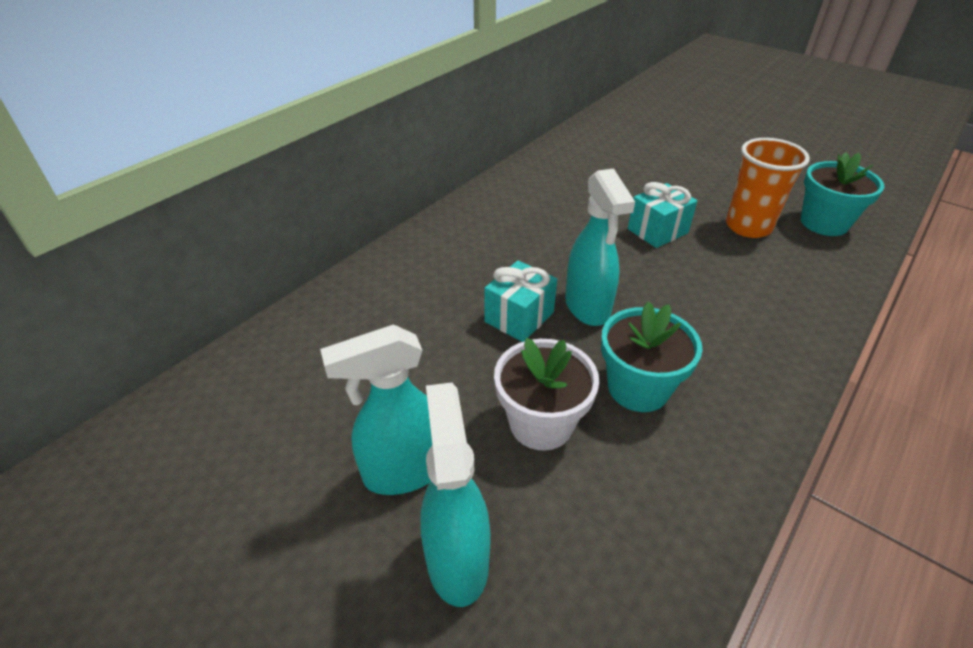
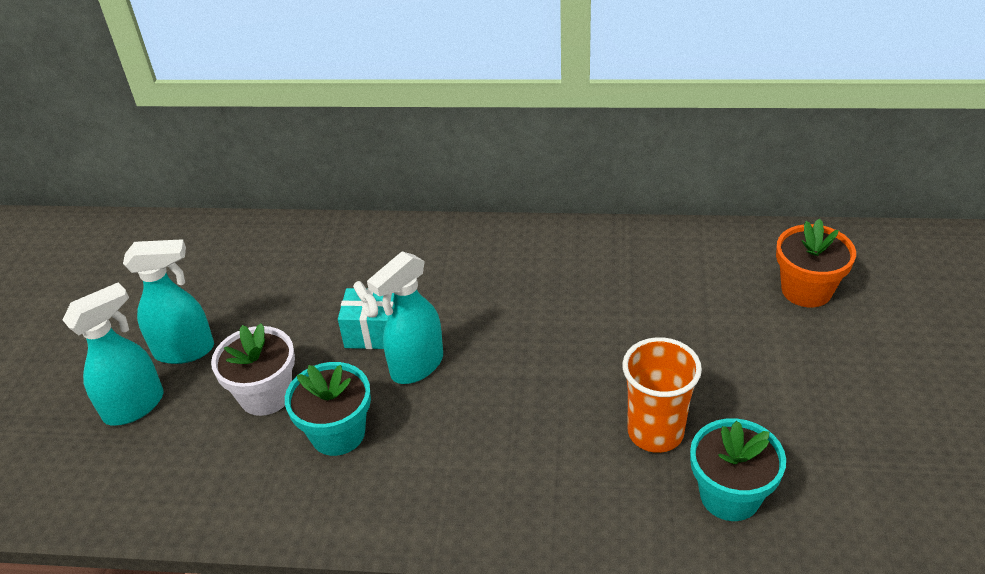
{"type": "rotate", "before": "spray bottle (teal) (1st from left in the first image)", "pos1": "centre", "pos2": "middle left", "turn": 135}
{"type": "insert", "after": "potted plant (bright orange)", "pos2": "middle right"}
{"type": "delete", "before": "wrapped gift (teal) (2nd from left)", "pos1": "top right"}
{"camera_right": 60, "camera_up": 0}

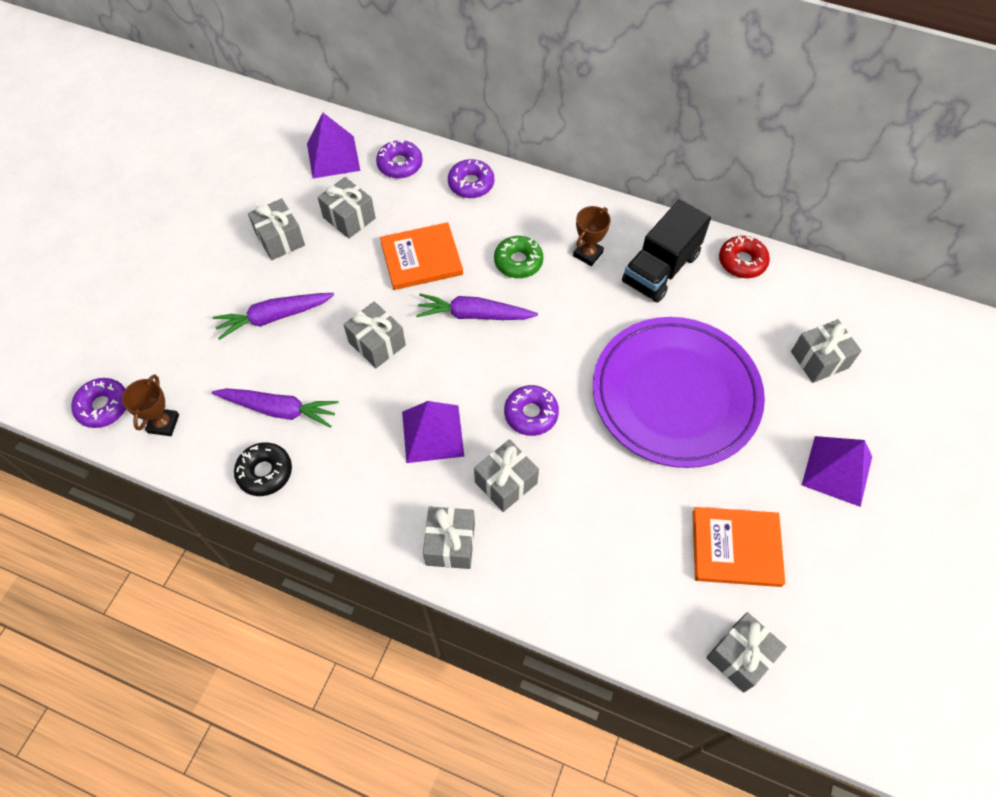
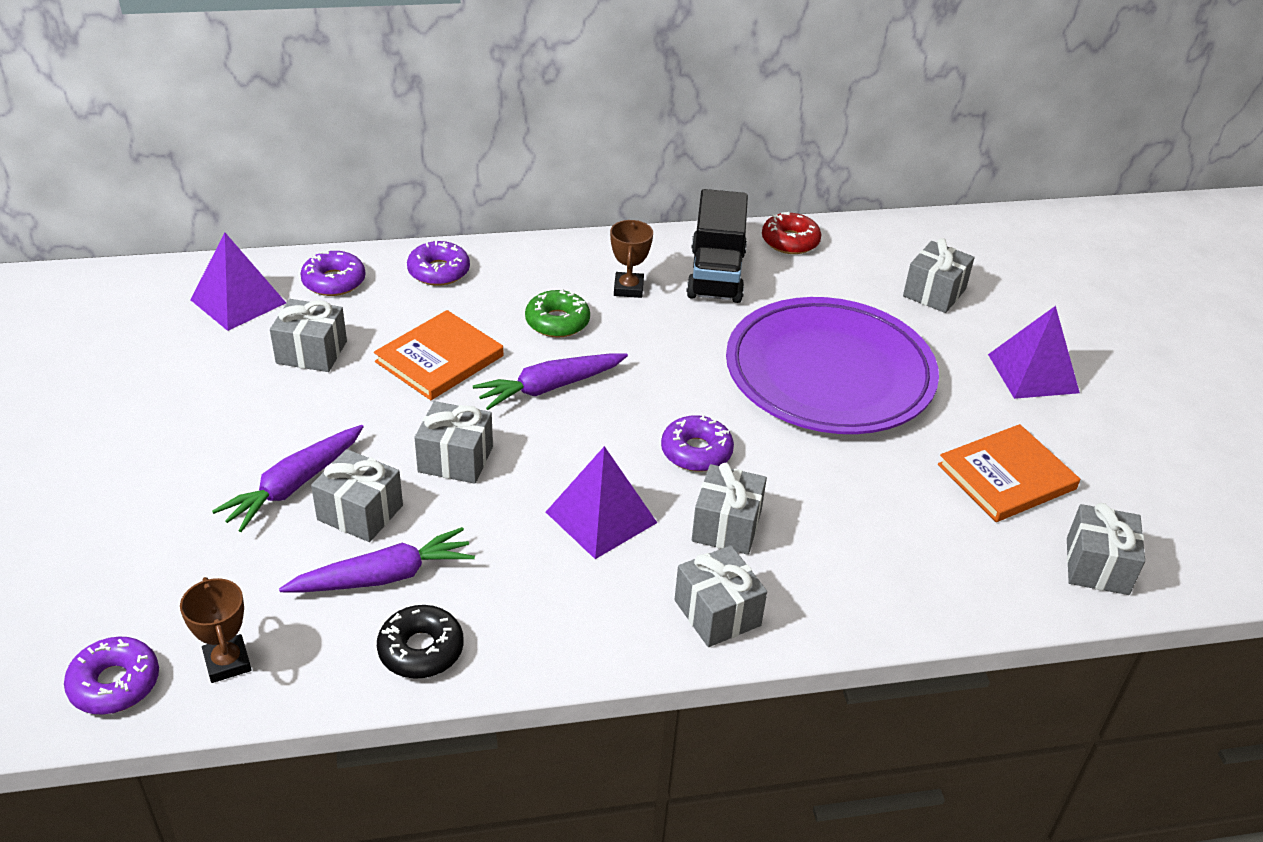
{"type": "move", "before": "wrapped gift (gray) (1st from left in the first image)", "after": "wrapped gift (gray) (2nd from left)", "pos1": "top left", "pos2": "middle left"}
{"camera_right": -35, "camera_up": -20}

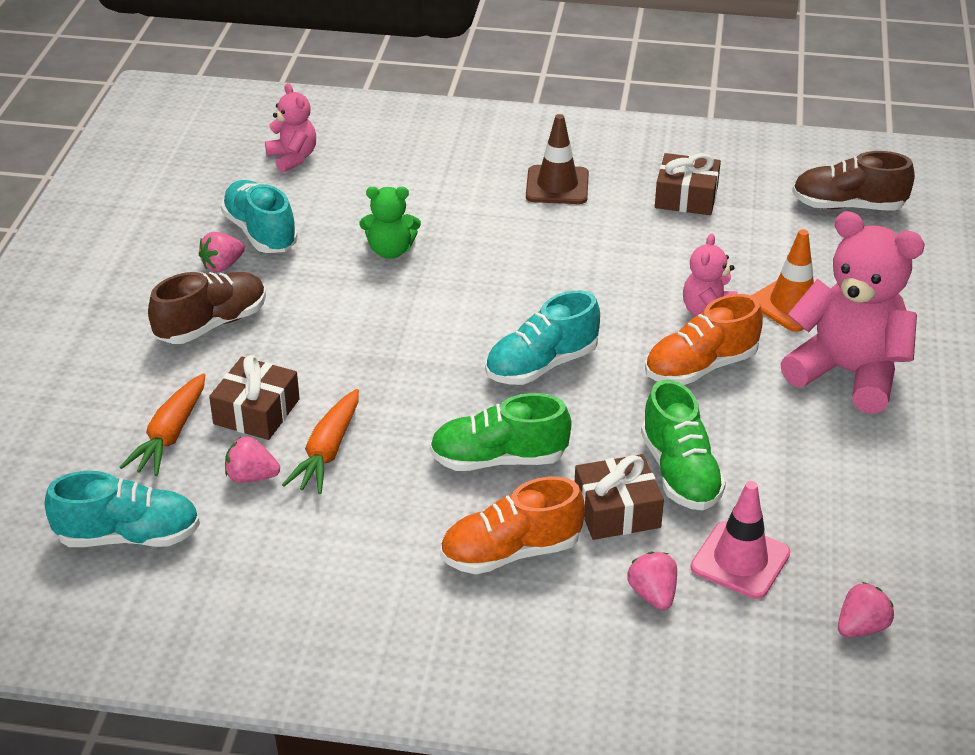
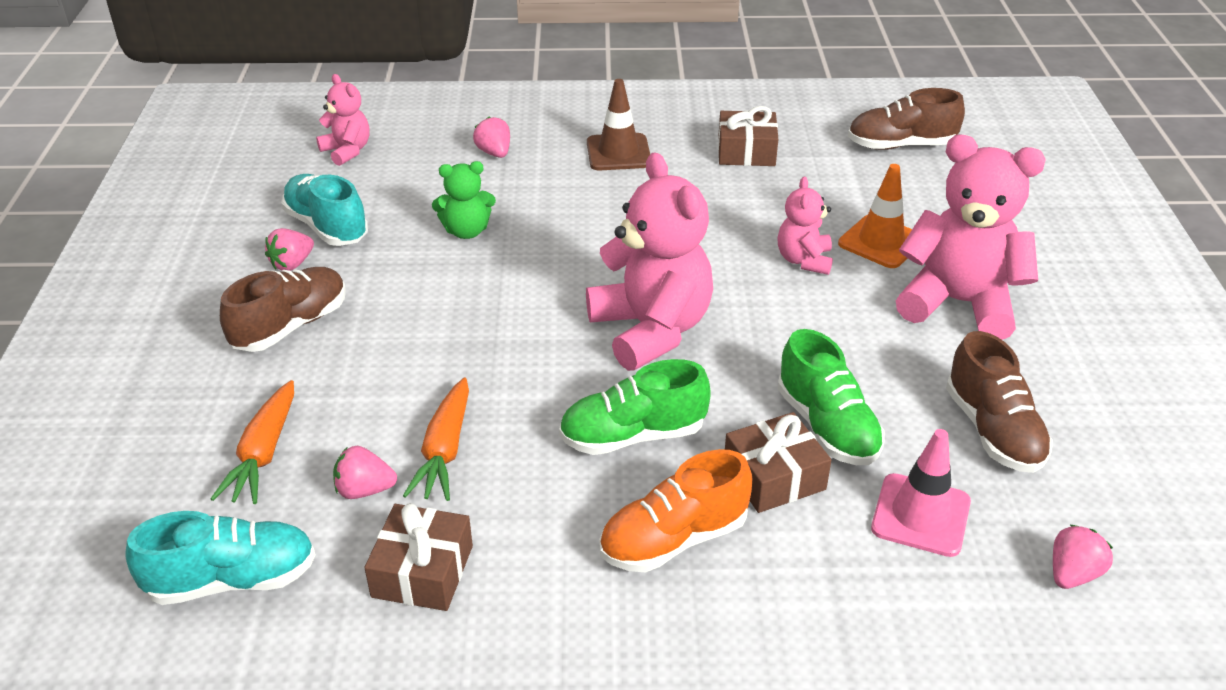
{"type": "move", "before": "wrapped gift (russet) (1st from left)", "pos1": "middle left", "pos2": "bottom centre"}
{"type": "move", "before": "berry (rose-pink) (3rd from left)", "pos1": "bottom right", "pos2": "top centre"}
{"type": "replace", "before": "shoe (teal) (3rd from left)", "after": "stuffed bear (rose-pink) (2nd from left)", "pos1": "centre", "pos2": "centre"}
{"type": "insert", "after": "shoe (russet) (3rd from left)", "pos2": "middle right"}
{"type": "delete", "before": "shoe (bright orange) (2nd from left)", "pos1": "middle right"}
{"camera_right": -10, "camera_up": 0}

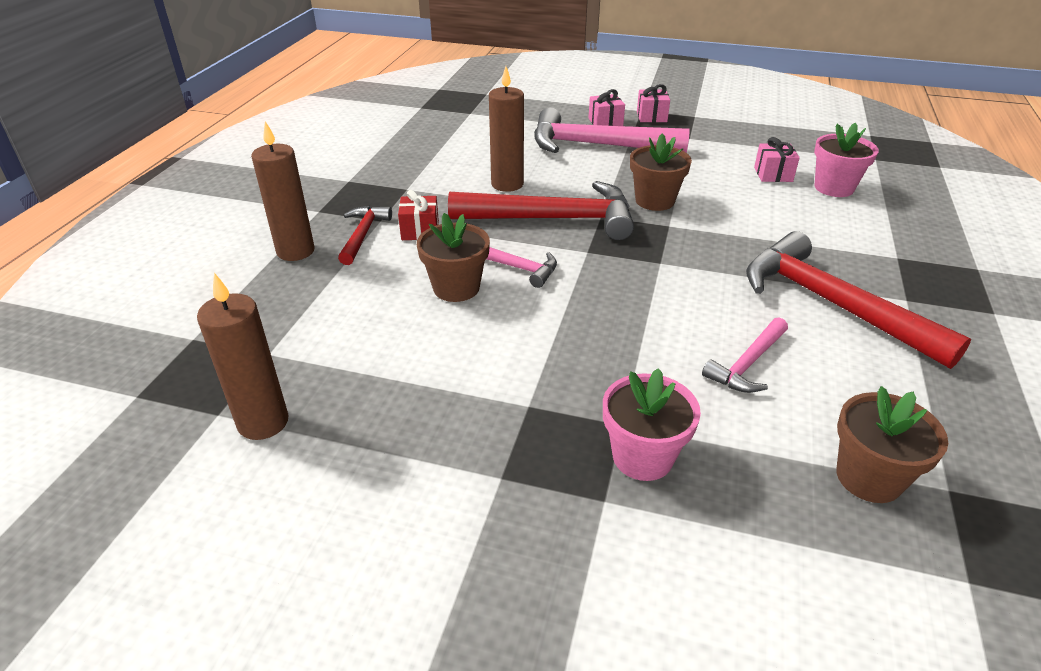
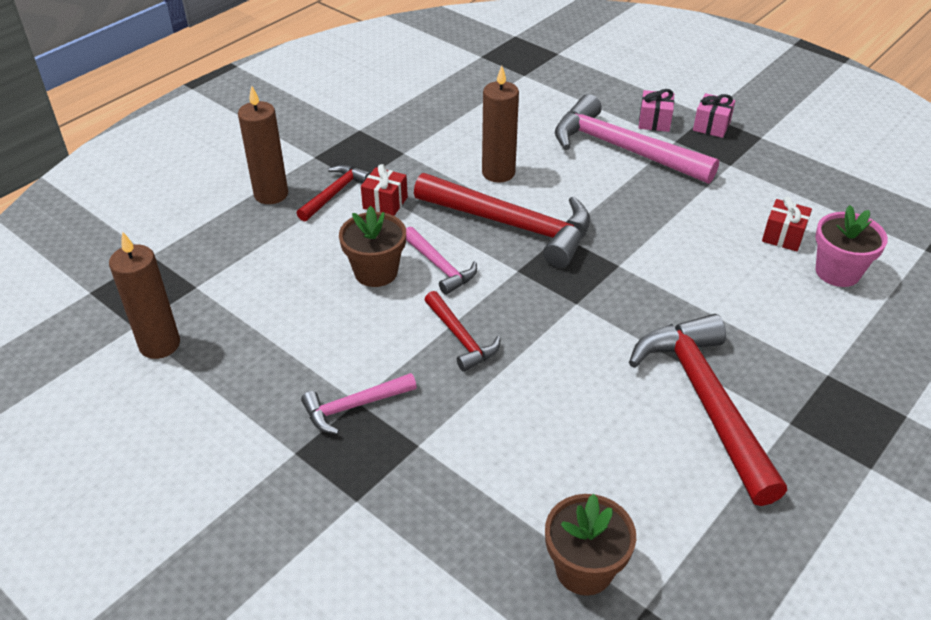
{"type": "move", "before": "hammer (rose-pink) (3rd from left in the first image)", "after": "hammer (rose-pink) (1st from left)", "pos1": "middle right", "pos2": "centre"}
{"type": "insert", "after": "hammer (scarlet) (2nd from left)", "pos2": "centre"}
{"type": "recolor", "before": "wrapped gift (rose-pink) (3rd from left)", "after": "wrapped gift (scarlet) (2nd from left)", "pos1": "top right", "pos2": "middle right"}
{"type": "delete", "before": "potted plant (rose-pink) (1st from left)", "pos1": "centre"}
{"type": "delete", "before": "potted plant (russet) (2nd from left)", "pos1": "top centre"}
{"camera_right": 25, "camera_up": 5}

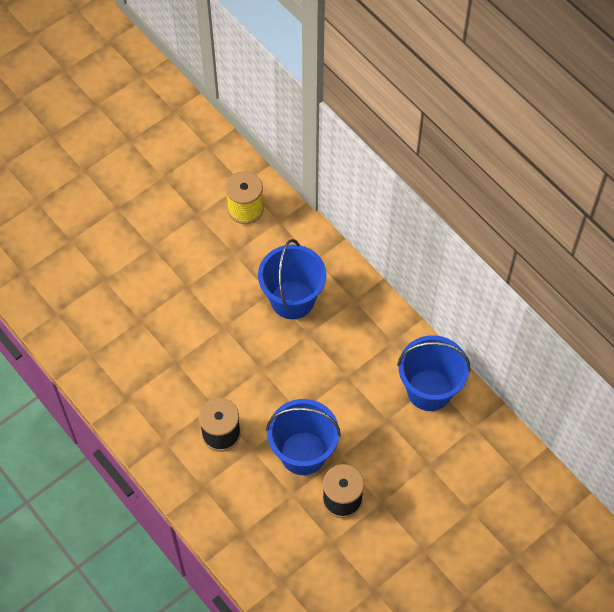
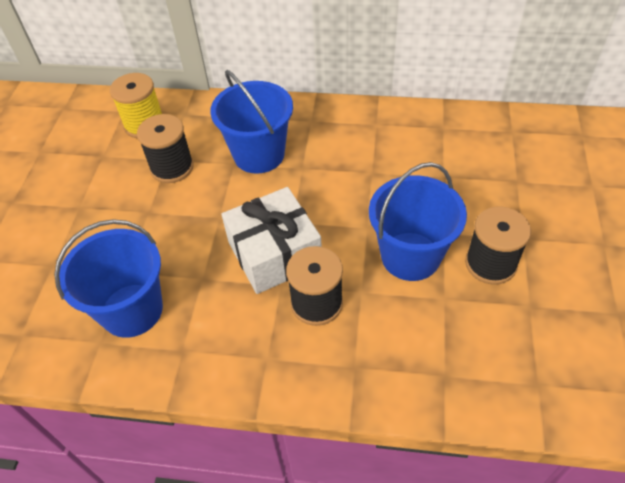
{"type": "move", "before": "bucket (cobalt) (3rd from left in the first image)", "after": "bucket (cobalt) (1st from left)", "pos1": "middle right", "pos2": "middle left"}
{"type": "insert", "after": "spool (ebony) (1st from left)", "pos2": "top left"}
{"type": "insert", "after": "wrapped gift (snow-white)", "pos2": "centre"}
{"camera_right": -40, "camera_up": -10}

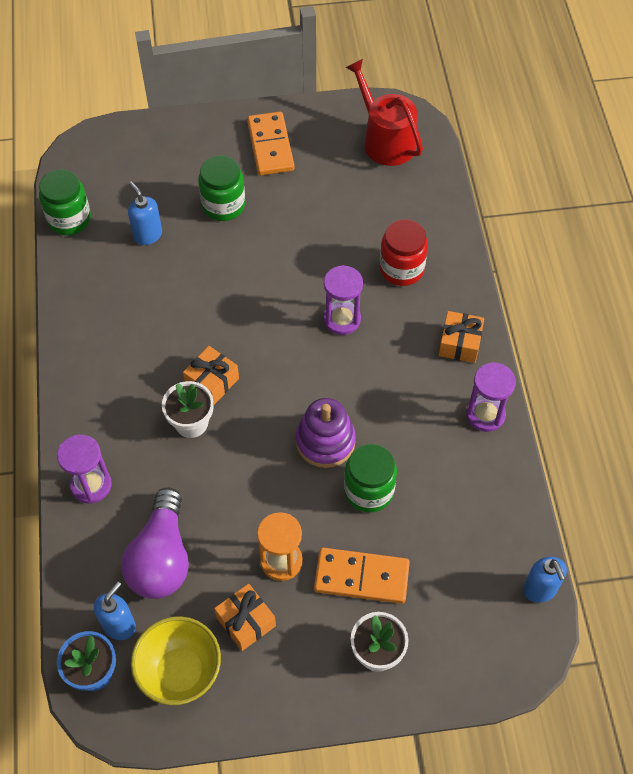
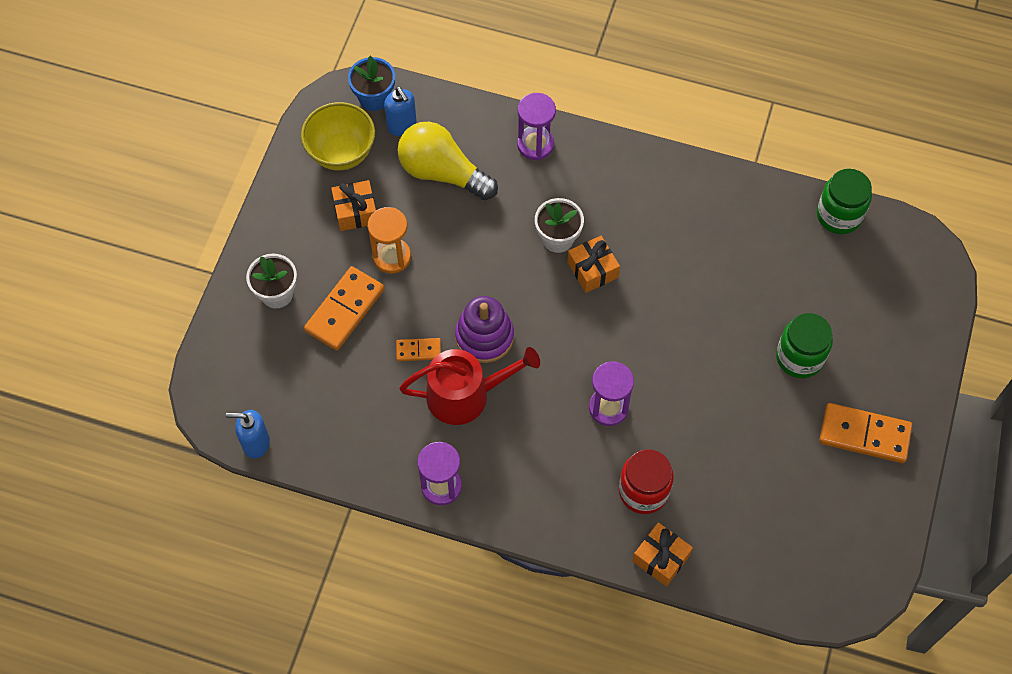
{"type": "replace", "before": "jam jar (green) (3rd from left)", "after": "domino (bright orange) (2nd from left)", "pos1": "centre", "pos2": "centre"}
{"type": "recolor", "before": "light bulb (violet)", "after": "light bulb (bright yellow)", "pos1": "bottom left", "pos2": "top centre"}
{"type": "move", "before": "watering can (scarlet)", "pos1": "top centre", "pos2": "centre"}
{"type": "move", "before": "wrapped gift (bright orange) (3rd from left)", "pos1": "middle right", "pos2": "bottom centre"}
{"type": "delete", "before": "soap pump (cobalt) (2nd from left)", "pos1": "top left"}
{"camera_right": 115, "camera_up": 5}

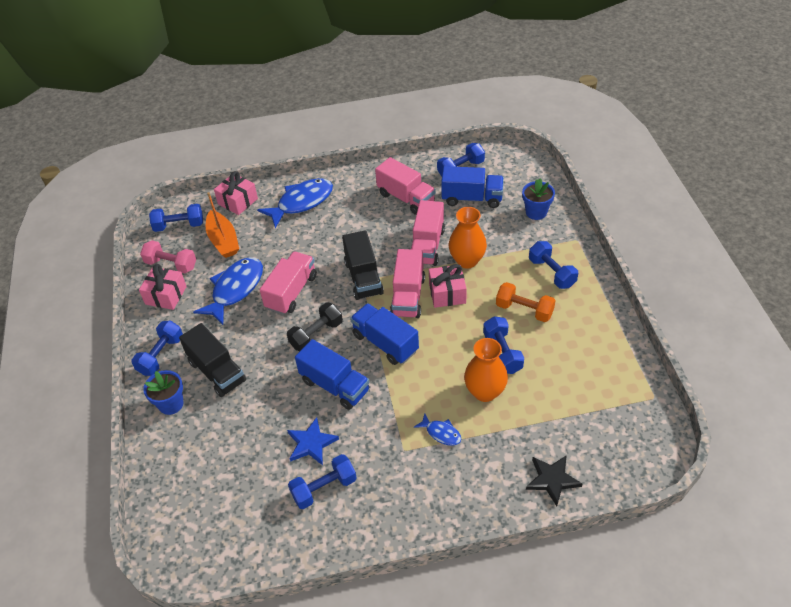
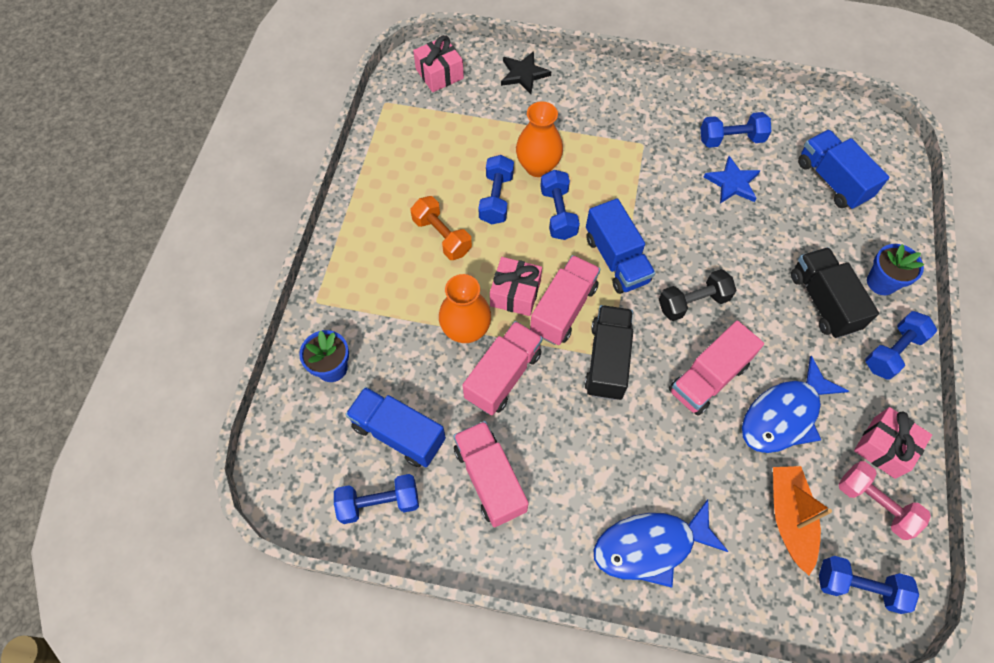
{"type": "move", "before": "wrapped gift (rose-pink) (2nd from left in the first image)", "after": "wrapped gift (rose-pink) (1st from left)", "pos1": "top left", "pos2": "top centre"}
{"type": "move", "before": "dumbbell (cobalt) (6th from left in the first image)", "after": "dumbbell (cobalt) (3rd from left)", "pos1": "middle right", "pos2": "top centre"}
{"type": "move", "before": "lorry (cobalt) (1st from left in the first image)", "after": "lorry (cobalt) (3rd from left)", "pos1": "centre", "pos2": "top right"}
{"type": "delete", "before": "fish figure (cobalt) (3rd from left)", "pos1": "bottom centre"}
{"camera_right": -160, "camera_up": 15}

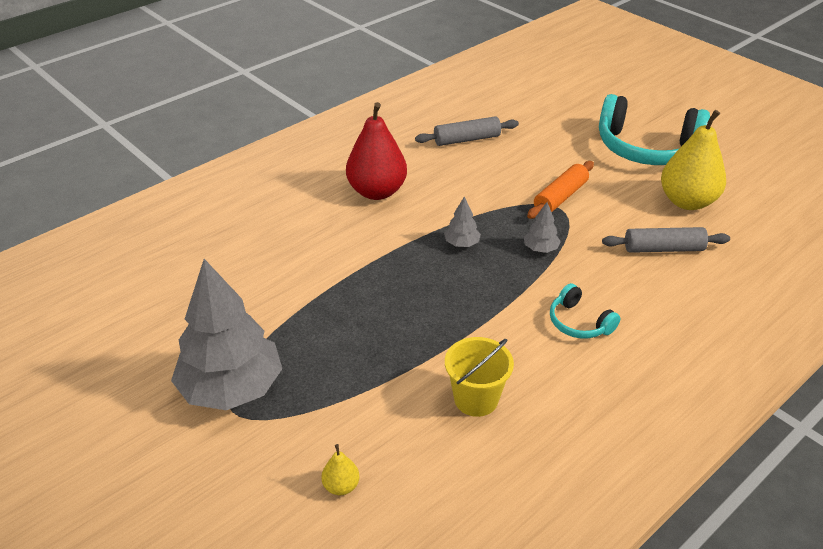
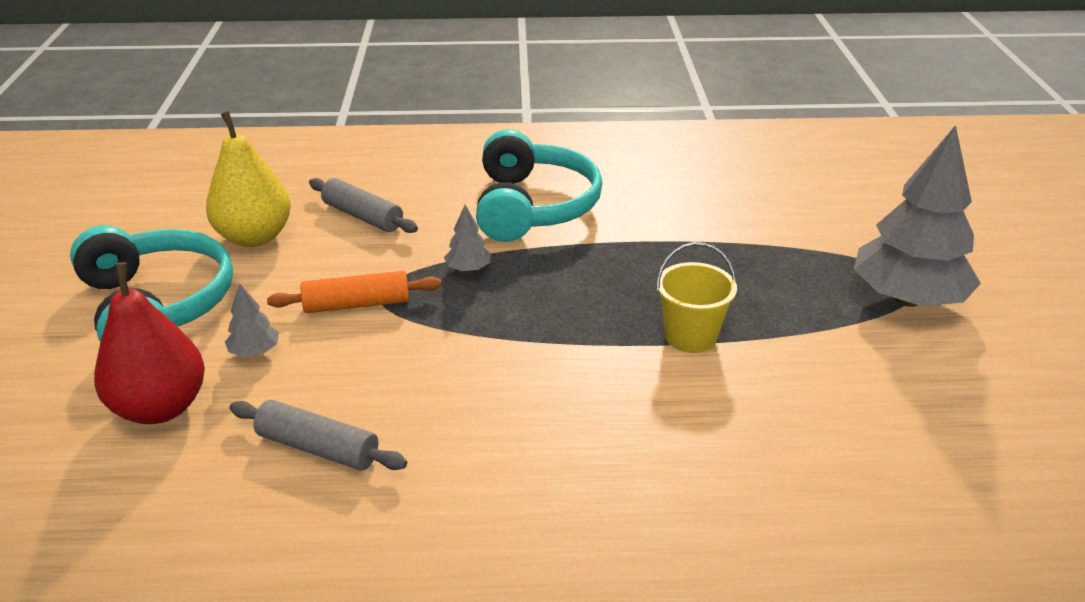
{"type": "move", "before": "pear (scarlet)", "pos1": "top centre", "pos2": "middle left"}
{"type": "move", "before": "toy tree (gray) (2nd from left in the first image)", "after": "toy tree (gray) (1st from left)", "pos1": "centre", "pos2": "middle left"}
{"type": "resize", "before": "over-ear headphones (teal) (1st from left in the first image)", "pos1": "middle right", "pos2": "top centre", "scale": 2.09}
{"type": "move", "before": "bucket (bright yellow)", "pos1": "bottom centre", "pos2": "centre"}
{"type": "delete", "before": "pear (bright yellow) (1st from left)", "pos1": "bottom centre"}
{"camera_right": -140, "camera_up": -5}

